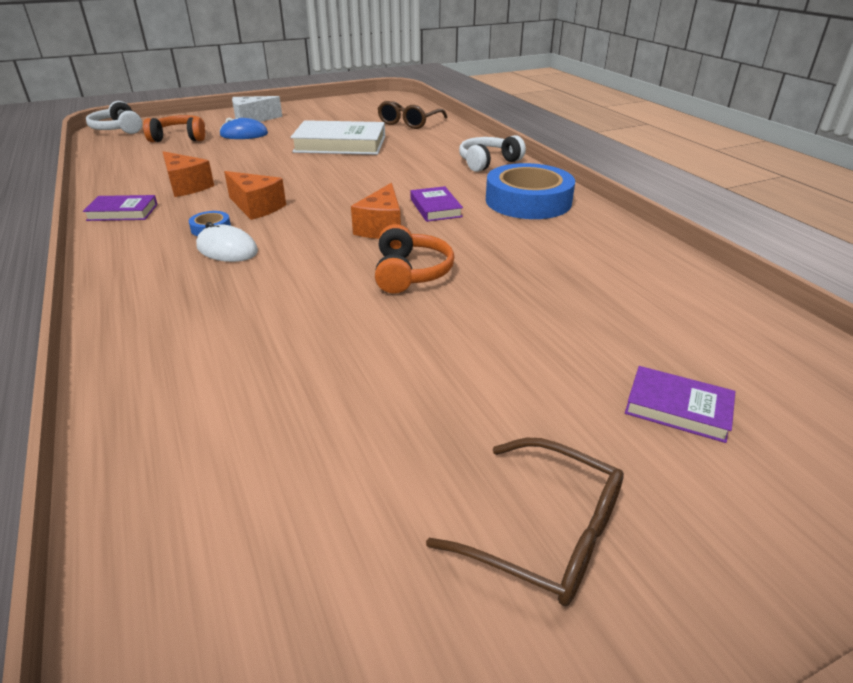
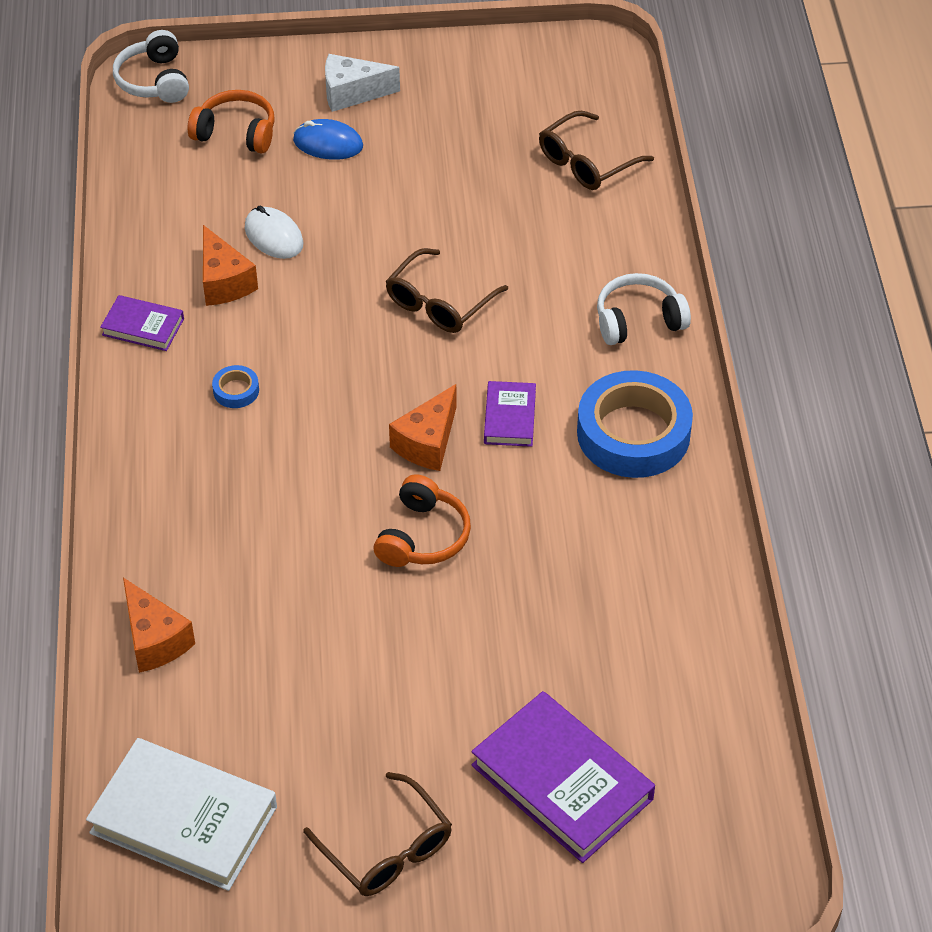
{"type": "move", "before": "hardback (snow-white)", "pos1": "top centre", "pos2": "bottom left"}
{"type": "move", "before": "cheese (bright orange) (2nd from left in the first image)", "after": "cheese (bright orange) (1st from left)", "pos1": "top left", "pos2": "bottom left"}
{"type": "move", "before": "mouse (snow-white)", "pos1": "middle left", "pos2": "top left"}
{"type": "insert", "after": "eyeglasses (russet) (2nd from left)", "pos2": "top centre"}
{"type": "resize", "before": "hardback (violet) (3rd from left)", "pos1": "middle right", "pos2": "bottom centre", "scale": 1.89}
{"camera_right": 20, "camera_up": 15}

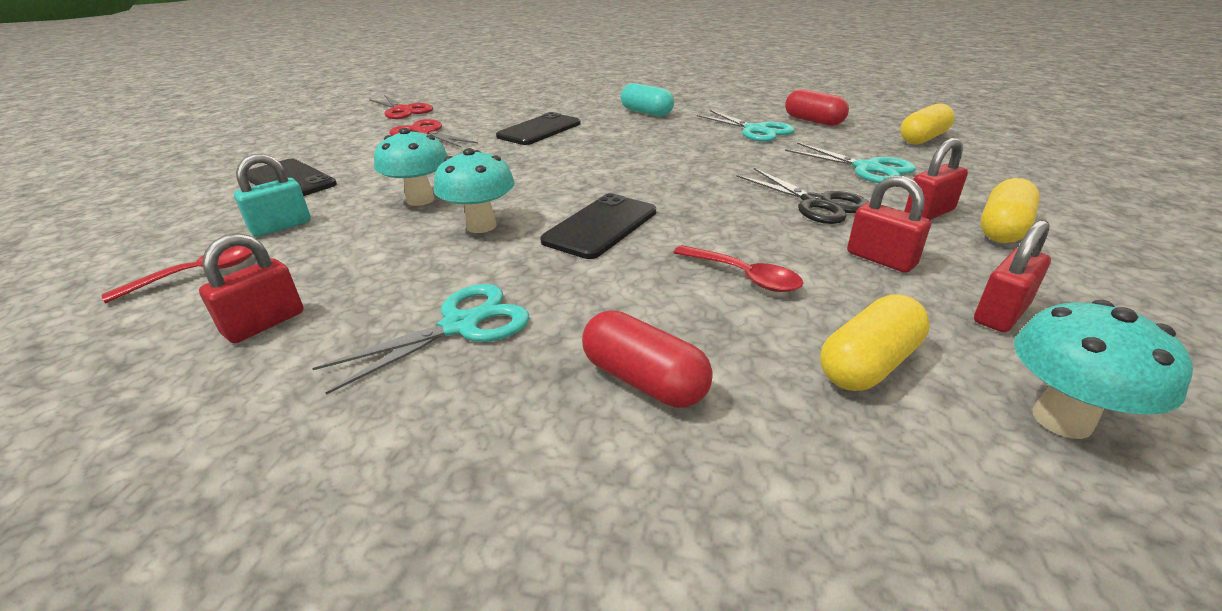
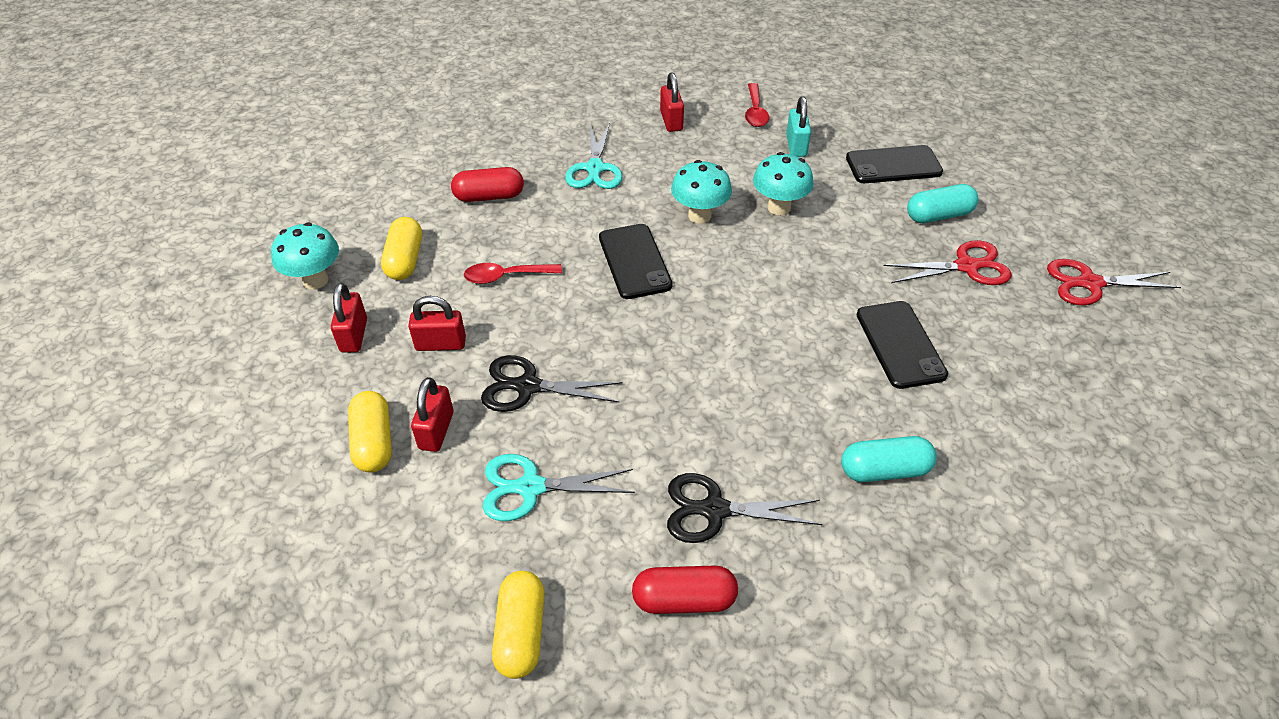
{"type": "recolor", "before": "pair of scissors (teal) (2nd from left)", "after": "pair of scissors (ebony) (2nd from left)", "pos1": "top centre", "pos2": "bottom centre"}
{"type": "insert", "after": "pill shape (teal) (2nd from left)", "pos2": "top right"}
{"camera_right": 130, "camera_up": 15}

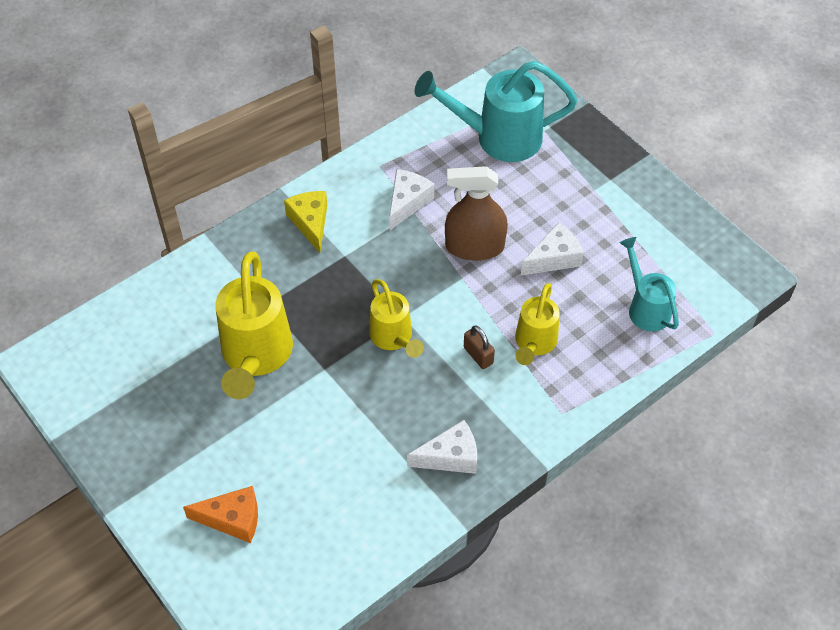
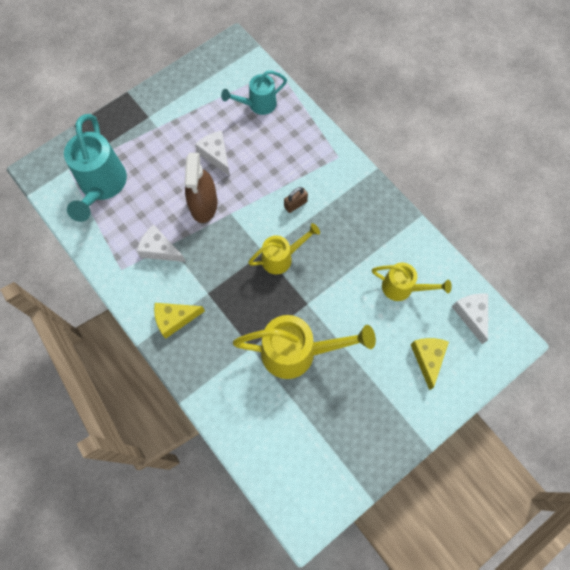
{"type": "move", "before": "watering can (bright yellow) (3rd from left)", "pos1": "centre", "pos2": "middle right"}
{"type": "recolor", "before": "cheese (bright orange)", "after": "cheese (bright yellow) (2nd from left)", "pos1": "bottom left", "pos2": "middle right"}
{"type": "move", "before": "cheese (snow-white) (2nd from left in the first image)", "after": "cheese (snow-white) (3rd from left)", "pos1": "bottom centre", "pos2": "middle right"}
{"camera_right": -90, "camera_up": 15}

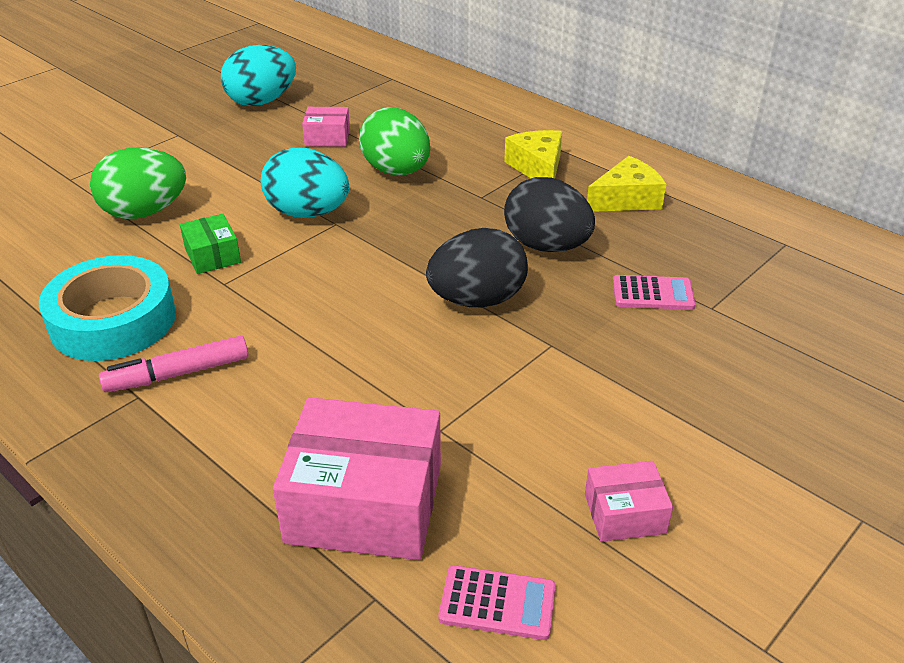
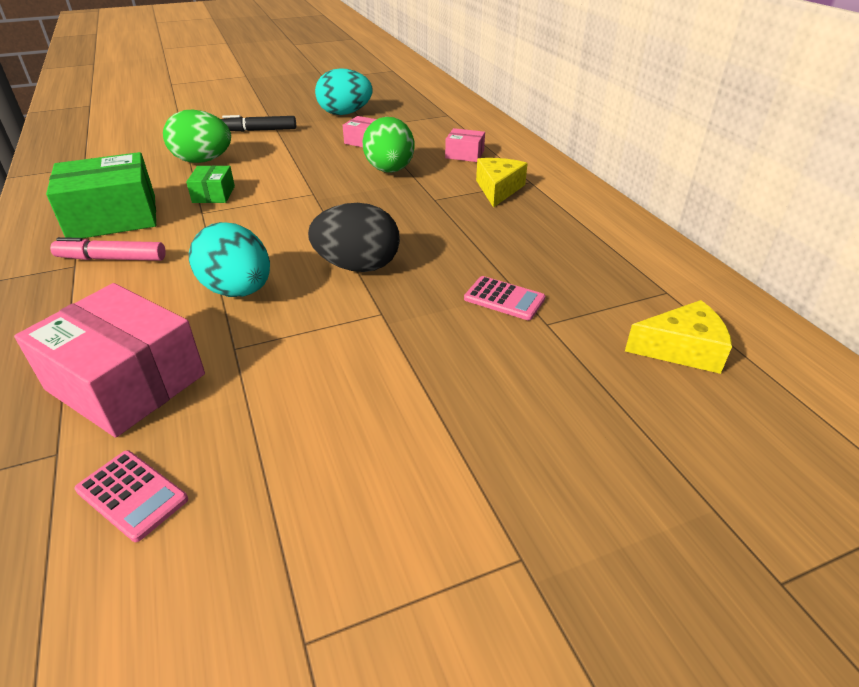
{"type": "replace", "before": "tape (teal)", "after": "parcel (green) (1st from left)", "pos1": "middle left", "pos2": "top left"}
{"type": "move", "before": "egg shape (teal) (2nd from left in the first image)", "after": "egg shape (teal) (1st from left)", "pos1": "top centre", "pos2": "middle left"}
{"type": "insert", "after": "felt pen (ebony)", "pos2": "top left"}
{"type": "move", "before": "parcel (rose-pink) (3rd from left)", "pos1": "bottom right", "pos2": "top centre"}
{"type": "move", "before": "cheese (bright yellow) (2nd from left)", "pos1": "top right", "pos2": "middle right"}
{"type": "delete", "before": "egg shape (ebony) (2nd from left)", "pos1": "top centre"}
{"camera_right": 25, "camera_up": 0}

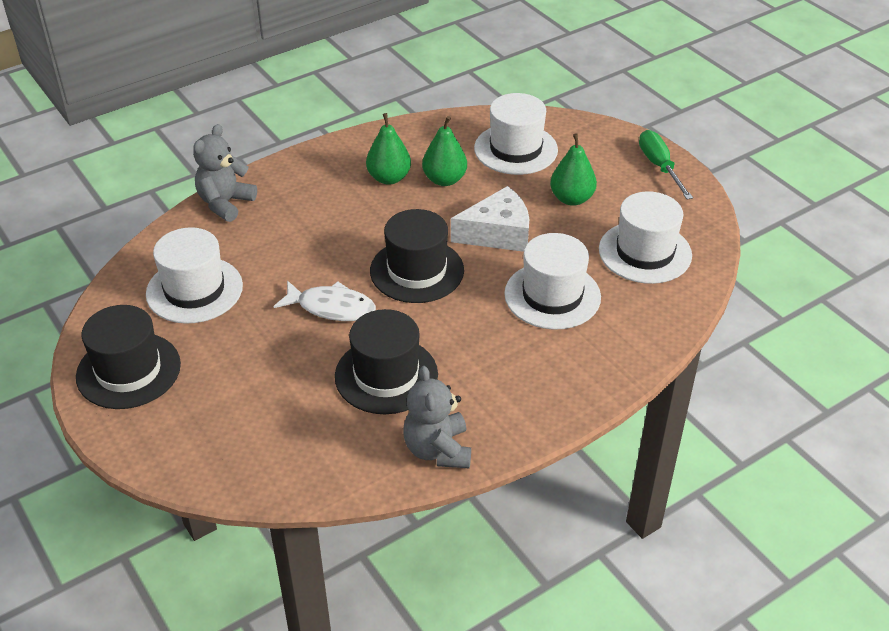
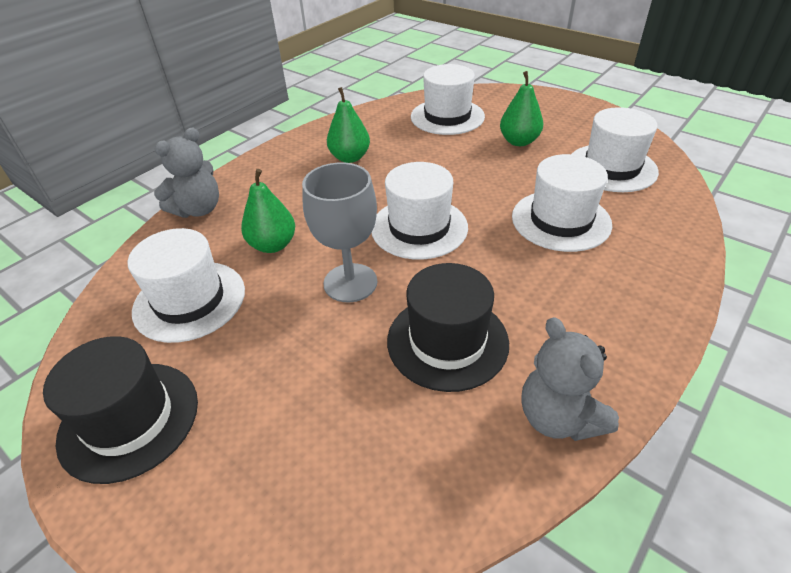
{"type": "rotate", "before": "stuffed bear (gray) (1st from left)", "pos1": "top left", "pos2": "top left", "turn": -150}
{"type": "move", "before": "pear (green) (2nd from left in the first image)", "after": "pear (green) (1st from left)", "pos1": "top centre", "pos2": "centre"}
{"type": "replace", "before": "fish figure (snow-white)", "after": "goblet (gray)", "pos1": "centre", "pos2": "centre"}
{"type": "recolor", "before": "hat (ebony) (3rd from left)", "after": "hat (snow-white) (2nd from left)", "pos1": "centre", "pos2": "centre"}
{"type": "delete", "before": "cheese (snow-white)", "pos1": "centre"}
{"type": "delete", "before": "flat screwdriver (green)", "pos1": "top right"}
{"camera_right": -15, "camera_up": 0}

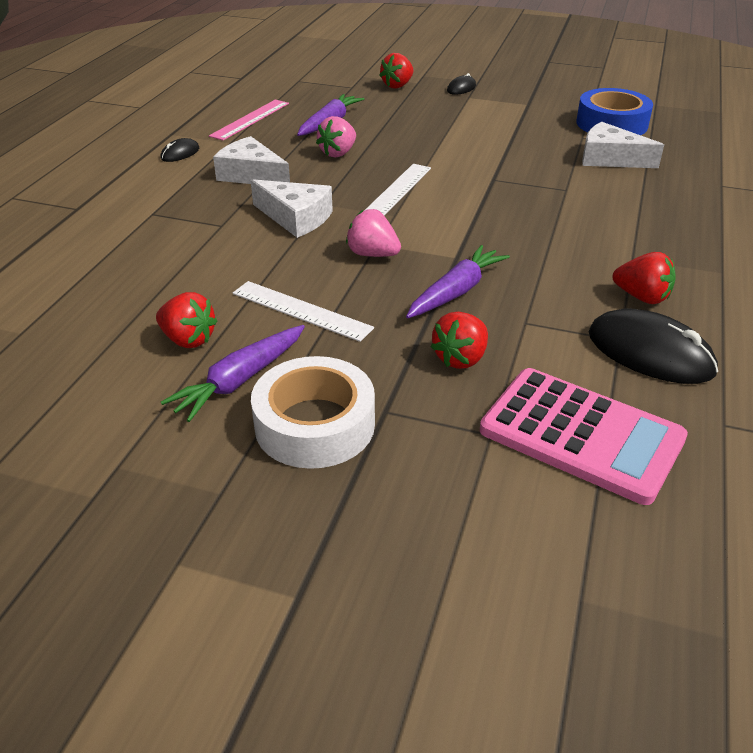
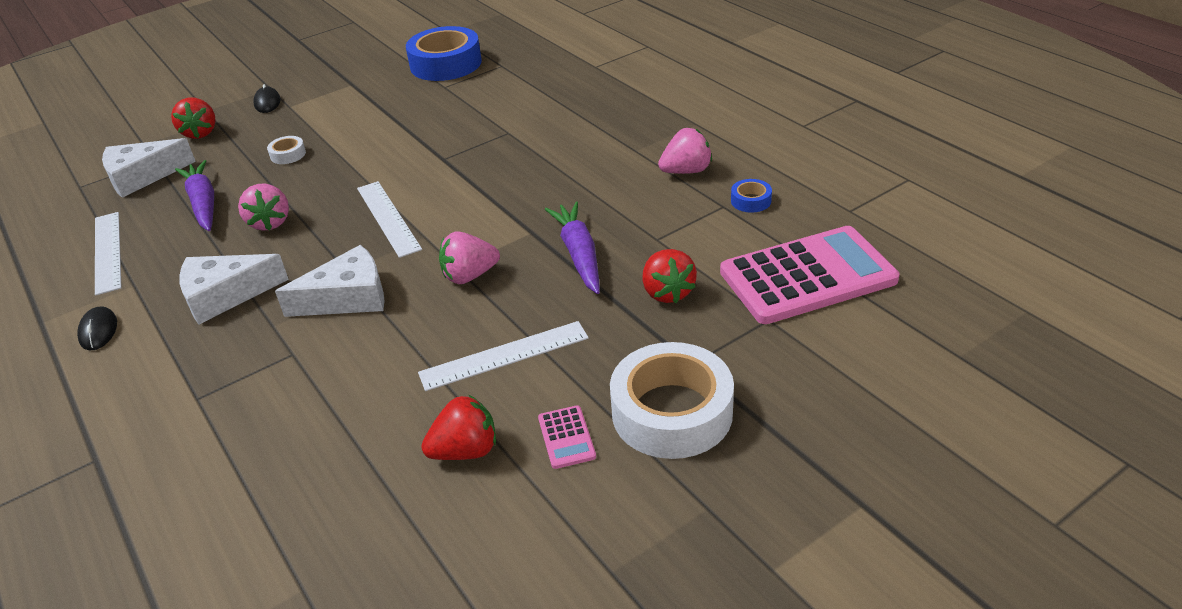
{"type": "recolor", "before": "ruler (rose-pink)", "after": "ruler (snow-white) (1st from left)", "pos1": "top left", "pos2": "middle left"}
{"type": "move", "before": "cheese (snow-white) (3rd from left in the first image)", "after": "cheese (snow-white) (1st from left)", "pos1": "top right", "pos2": "top left"}
{"type": "insert", "after": "tape (snow-white) (1st from left)", "pos2": "top left"}
{"type": "replace", "before": "root vegetable (violet) (1st from left)", "after": "calculator (rose-pink) (1st from left)", "pos1": "middle left", "pos2": "bottom centre"}
{"type": "recolor", "before": "berry (scarlet) (4th from left)", "after": "berry (rose-pink) (3rd from left)", "pos1": "middle right", "pos2": "top centre"}
{"type": "replace", "before": "mouse (ebony) (3rd from left)", "after": "tape (cobalt) (2nd from left)", "pos1": "middle right", "pos2": "top centre"}
{"camera_right": -50, "camera_up": 0}

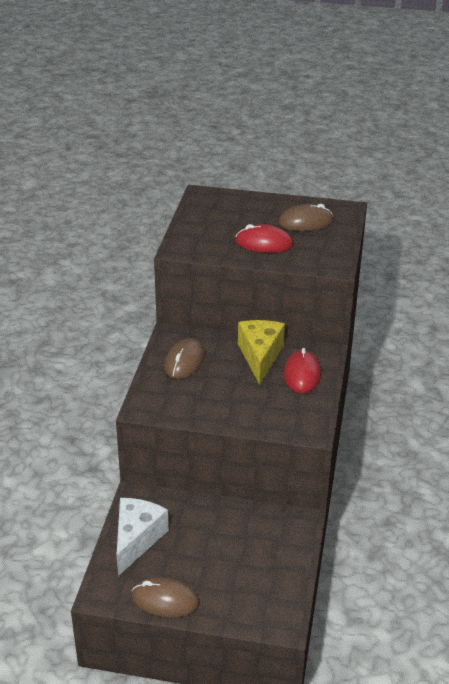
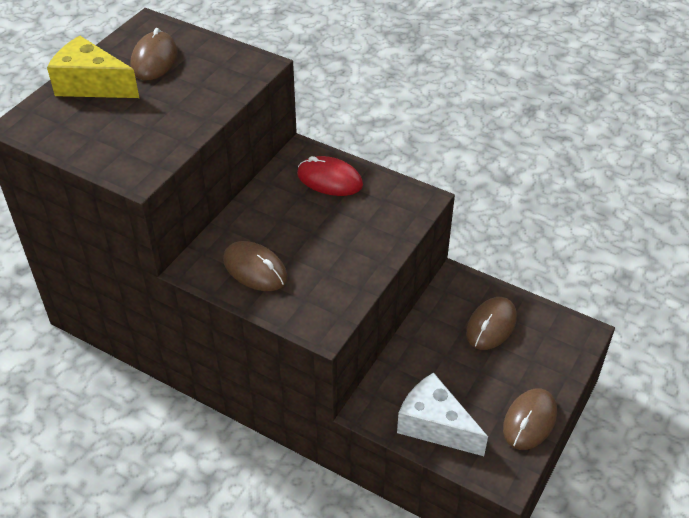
{"type": "move", "before": "cheese (bright yellow)", "pos1": "centre", "pos2": "top left"}
{"type": "insert", "after": "mouse (russet) (3rd from left)", "pos2": "middle right"}
{"type": "delete", "before": "mouse (scarlet) (1st from left)", "pos1": "centre"}
{"camera_right": -70, "camera_up": 10}

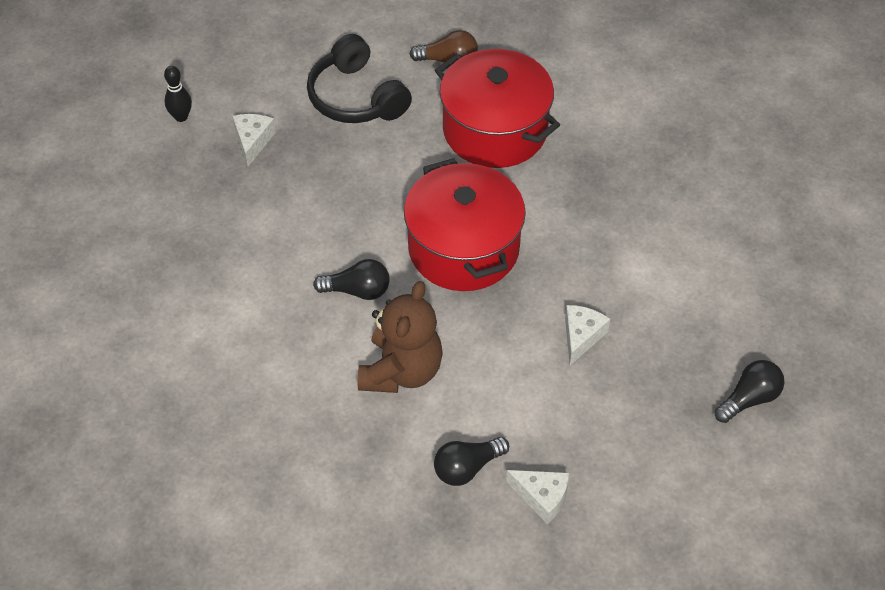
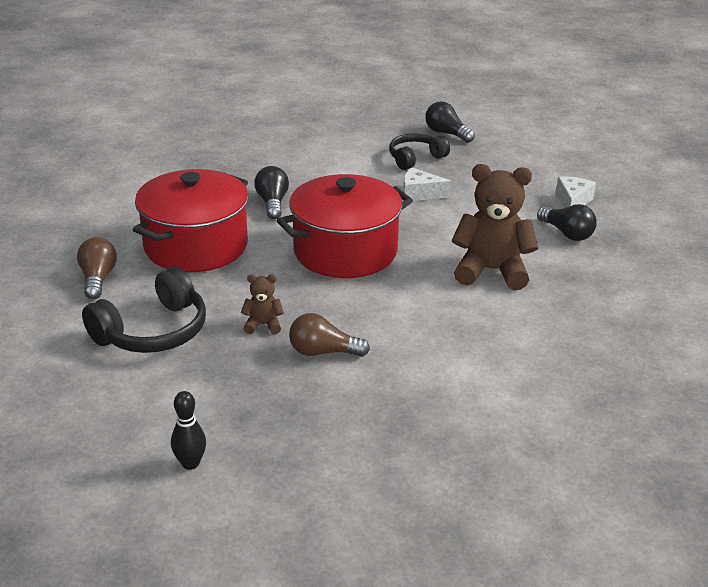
{"type": "insert", "after": "stuffed bear (russet) (1st from left)", "pos2": "centre"}
{"type": "move", "before": "light bulb (ebony) (1st from left)", "pos1": "centre", "pos2": "top centre"}
{"type": "insert", "after": "light bulb (russet) (2nd from left)", "pos2": "centre"}
{"type": "insert", "after": "over-ear headphones (ebony) (2nd from left)", "pos2": "top centre"}
{"type": "delete", "before": "cheese (snow-white) (1st from left)", "pos1": "top left"}
{"camera_right": -100, "camera_up": -20}

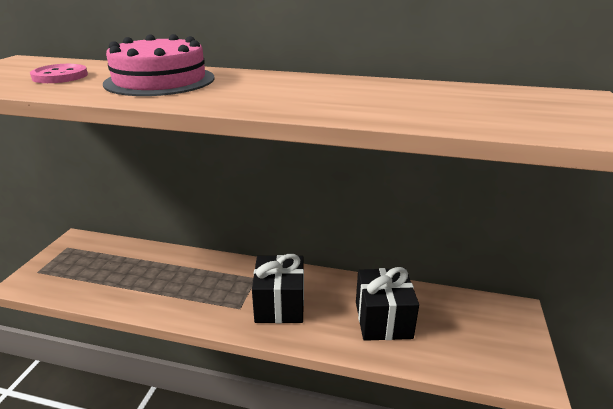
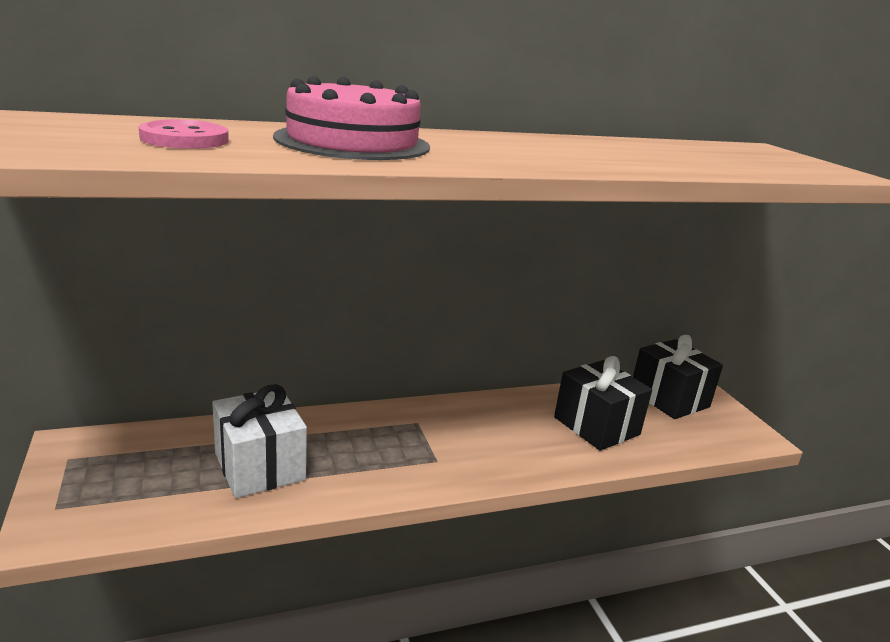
{"type": "insert", "after": "wrapped gift (snow-white)", "pos2": "bottom left"}
{"type": "move", "before": "wrapped gift (ebony) (1st from left in the first image)", "after": "wrapped gift (ebony) (2nd from left)", "pos1": "bottom centre", "pos2": "middle right"}
{"camera_right": -35, "camera_up": -5}

